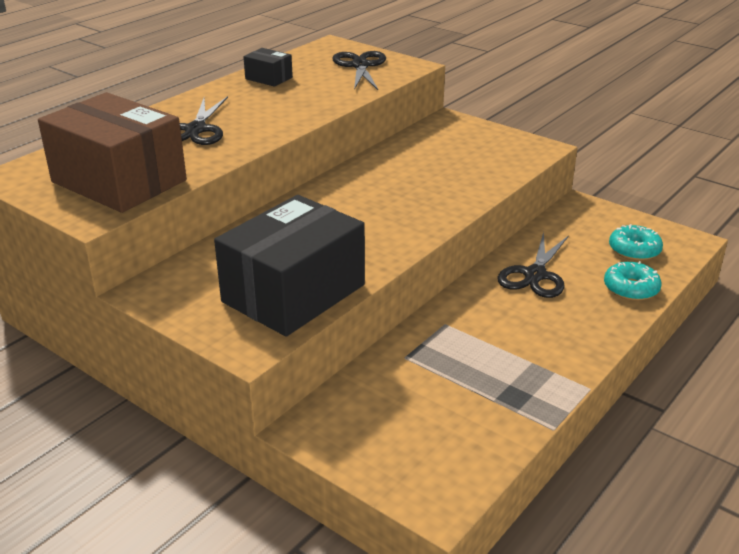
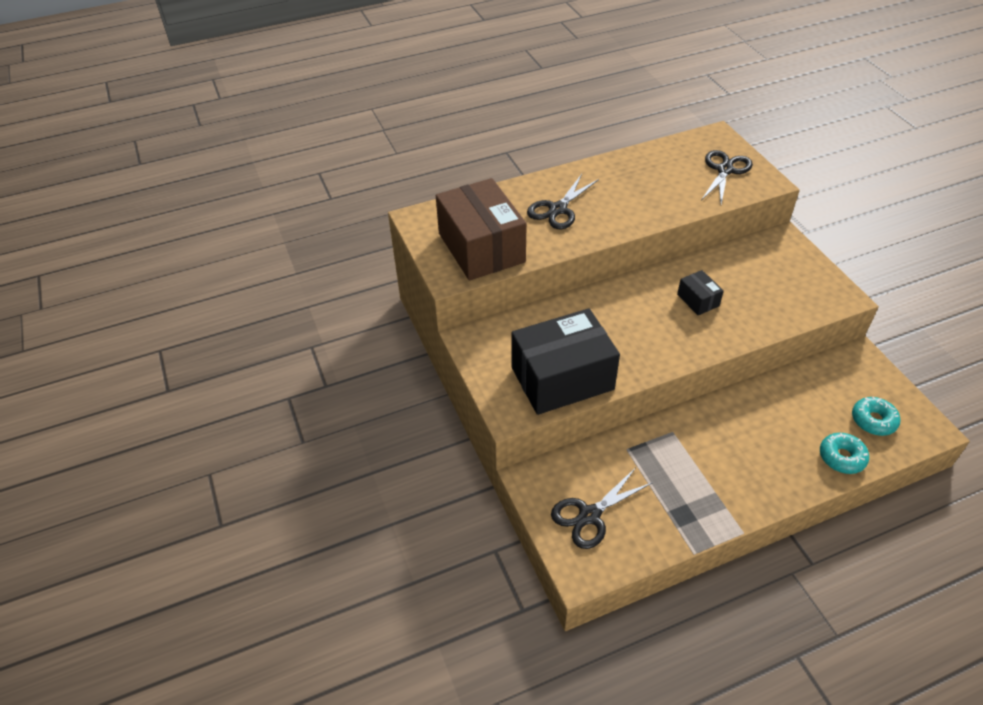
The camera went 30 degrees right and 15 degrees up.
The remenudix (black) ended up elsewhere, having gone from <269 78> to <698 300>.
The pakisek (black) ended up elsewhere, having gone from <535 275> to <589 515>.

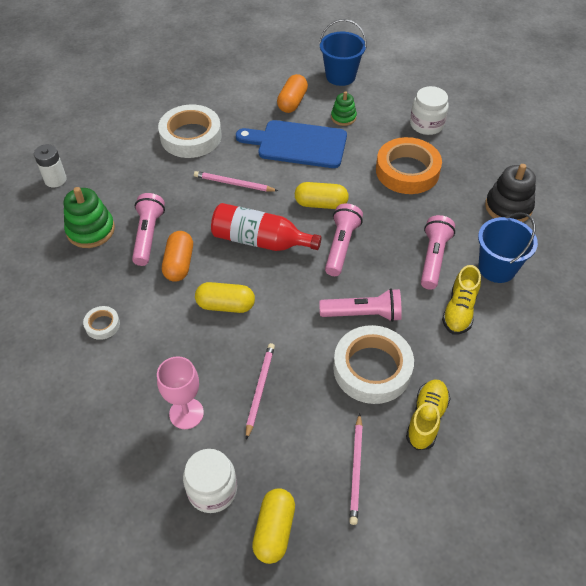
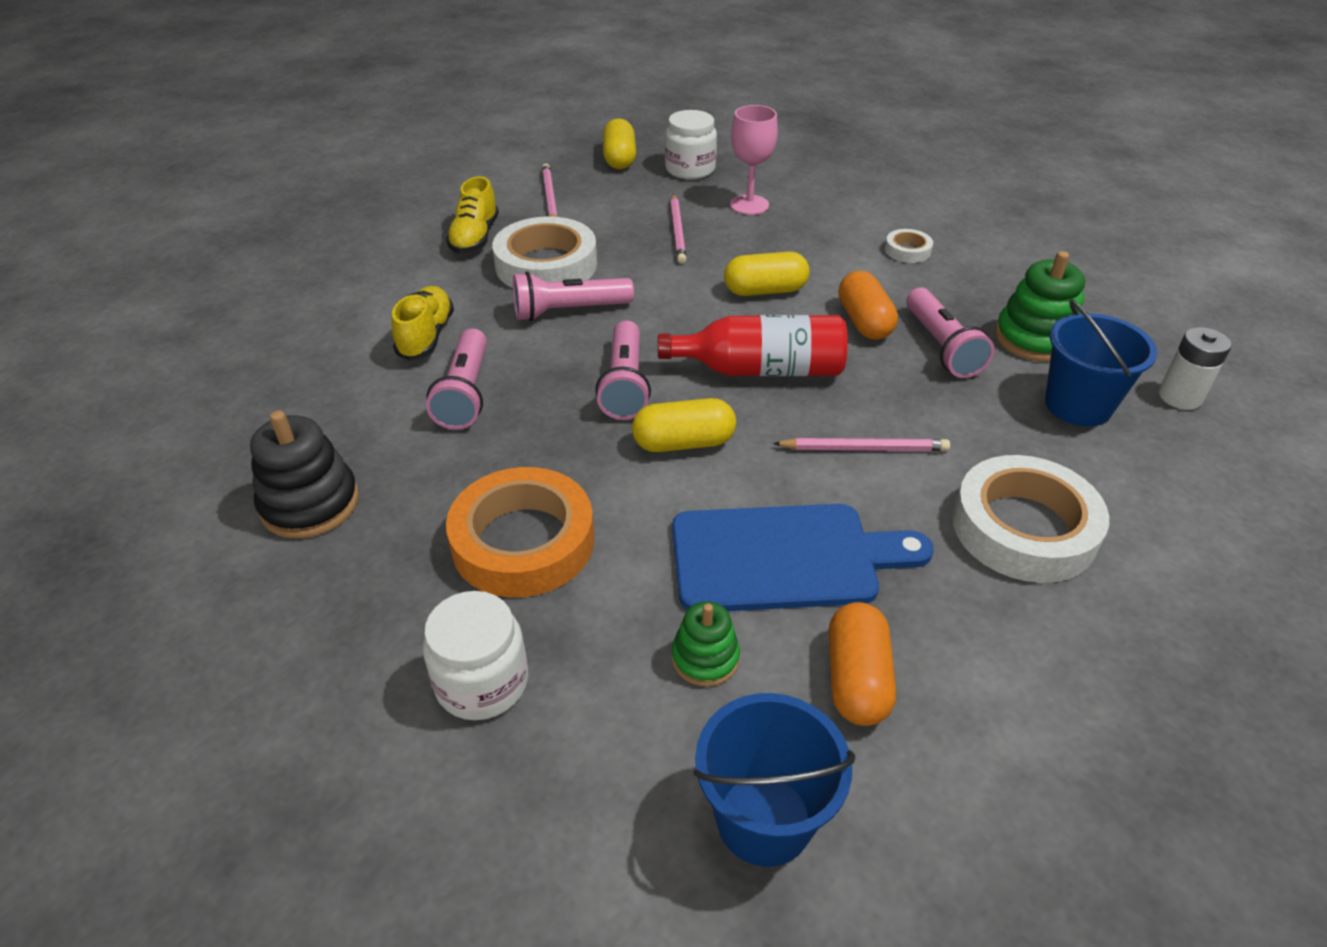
The camera went 165 degrees right and 10 degrees down.
The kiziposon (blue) ended up elsewhere, having gone from <497 268> to <1078 405>.

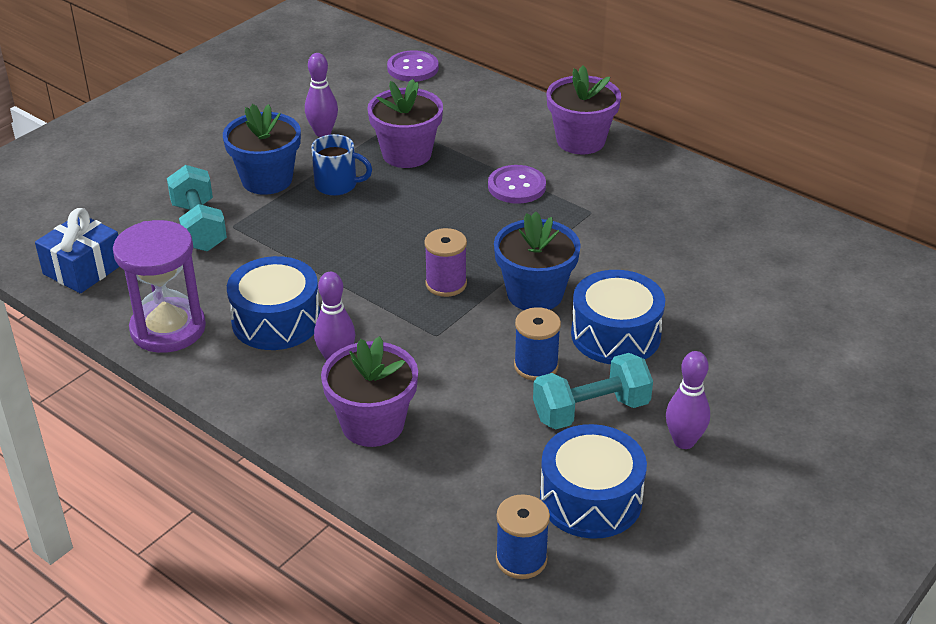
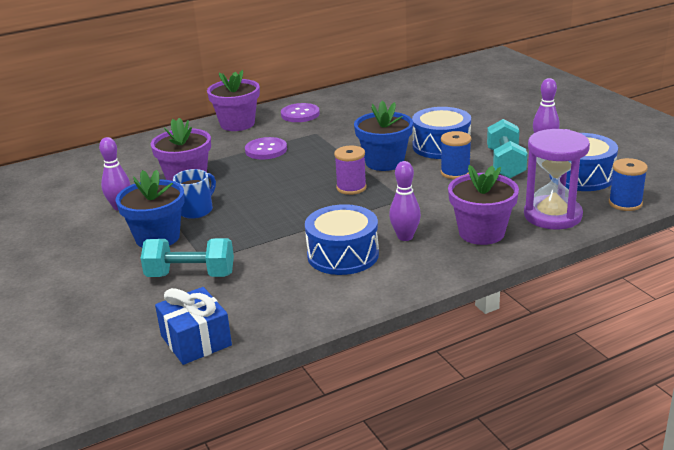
The camera went 65 degrees left and 10 degrees down.
The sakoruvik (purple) ended up elsewhere, having gone from <168 329> to <552 215>.
The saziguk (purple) ended up elsewhere, having gone from <413 68> to <300 114>.

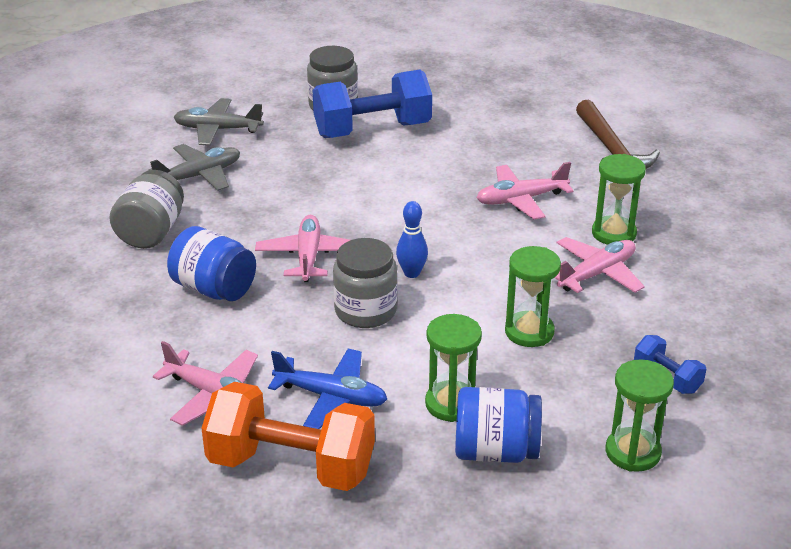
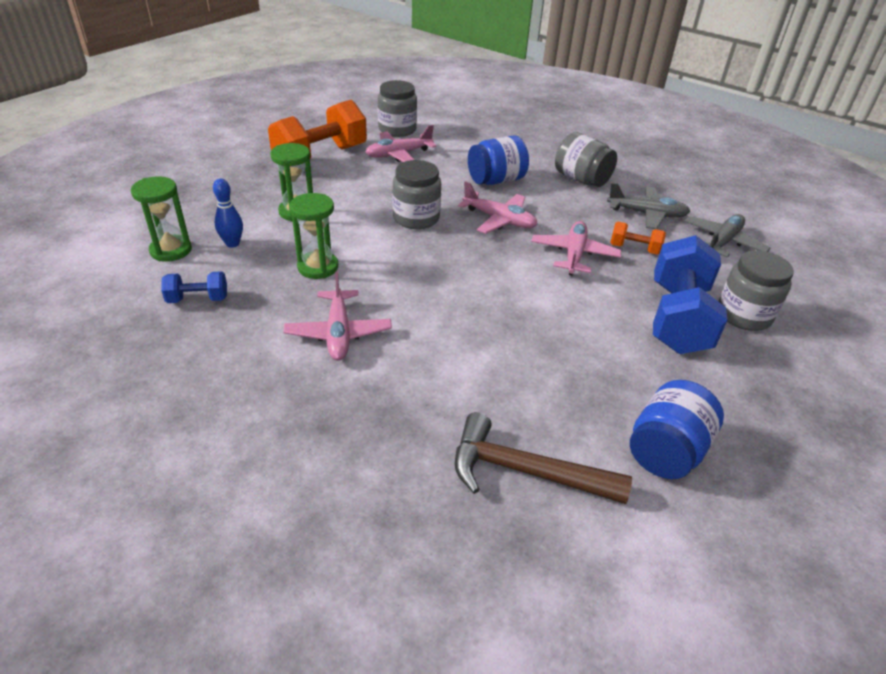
The camera went 120 degrees right and 5 degrees up.
The second view lost the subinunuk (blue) at <331 397>.
The second view lost the sakoruvik (green) at <614 233>.
The second view gained the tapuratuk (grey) at <397 129>.
The second view gained the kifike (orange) at <634 249>.
The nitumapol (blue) ended up elsewhere, having gone from <411 273> to <232 243>.
The tapuratuk (blue) ended up elsewhere, having gone from <495 451> to <666 451>.
The subinunuk (pink) ended up elsewhere, having gone from <521 199> to <574 255>.
The subinunuk (grey) at <199 176> ended up facing another way, 75 degrees counterclockwise from before.

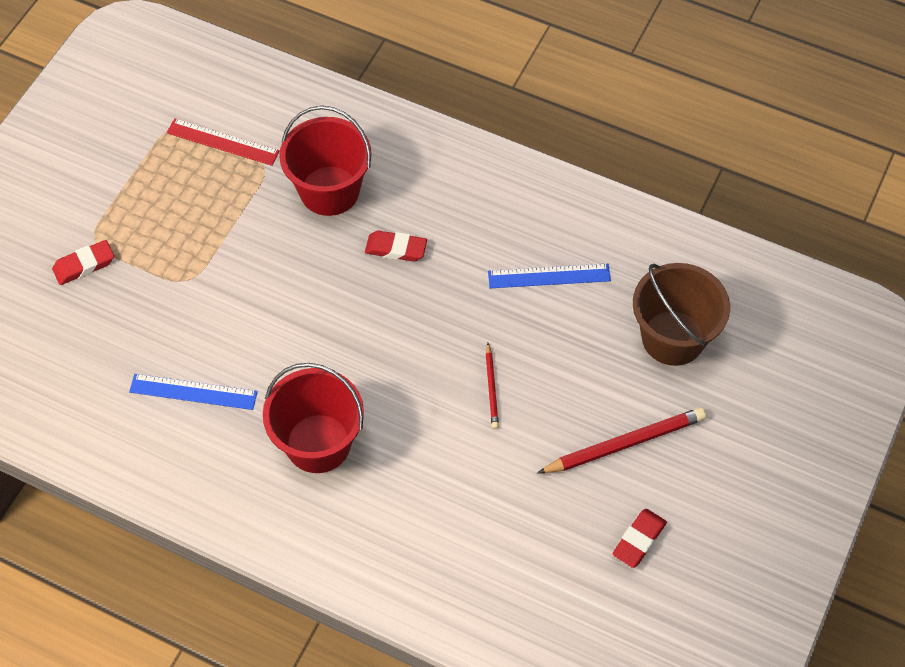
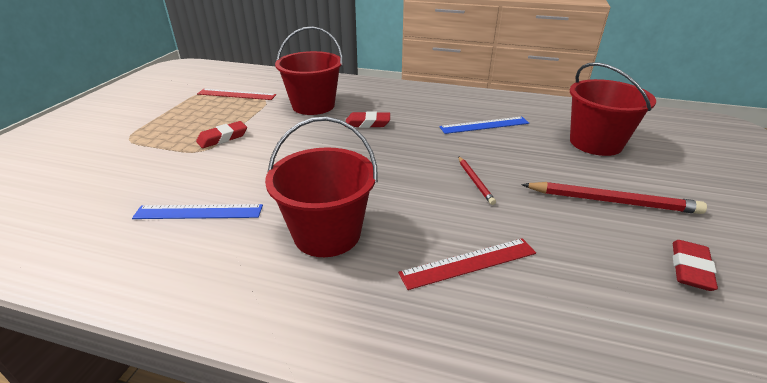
The camera went 10 degrees left and 25 degrees down.
The second view gained the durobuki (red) at <468 263>.
The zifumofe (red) ended up elsewhere, having gone from <84 265> to <223 138>.
What was the kiziposon (brown) at <673 338> turned into the kiziposon (red) at <595 143>.
The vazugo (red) at <625 443> ended up facing another way, 45 degrees clockwise from before.

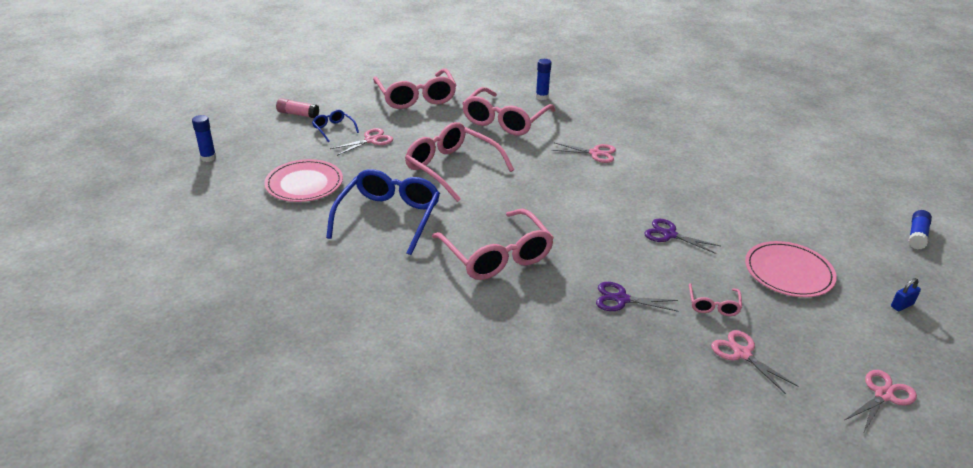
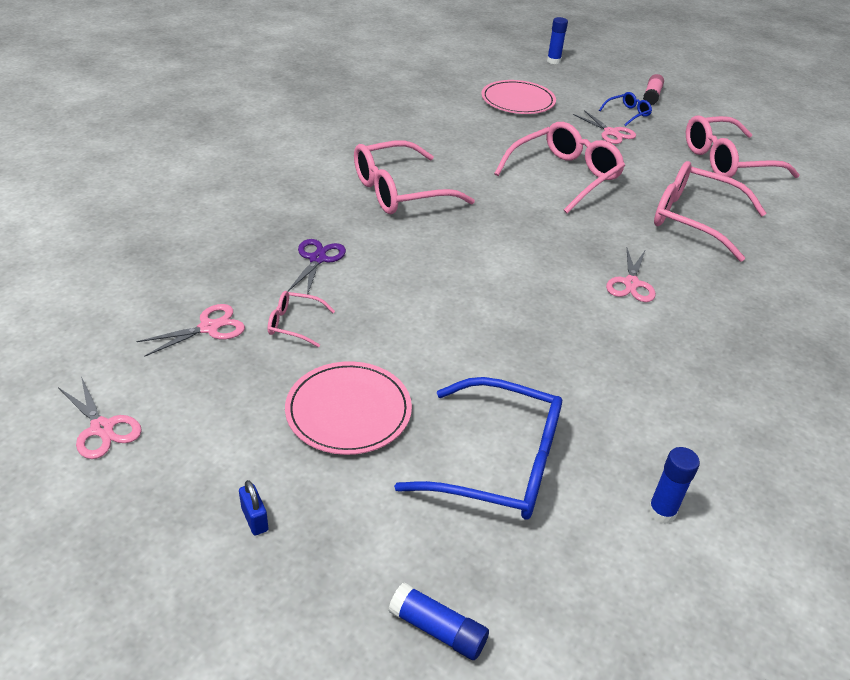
The camera went 90 degrees right and 5 degrees up.
The second view lost the pakisek (purple) at <669 235>.
The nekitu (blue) ended up elsewhere, having gone from <389 217> to <499 463>.
The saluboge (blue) ended up elsewhere, having gone from <542 97> to <661 512>.

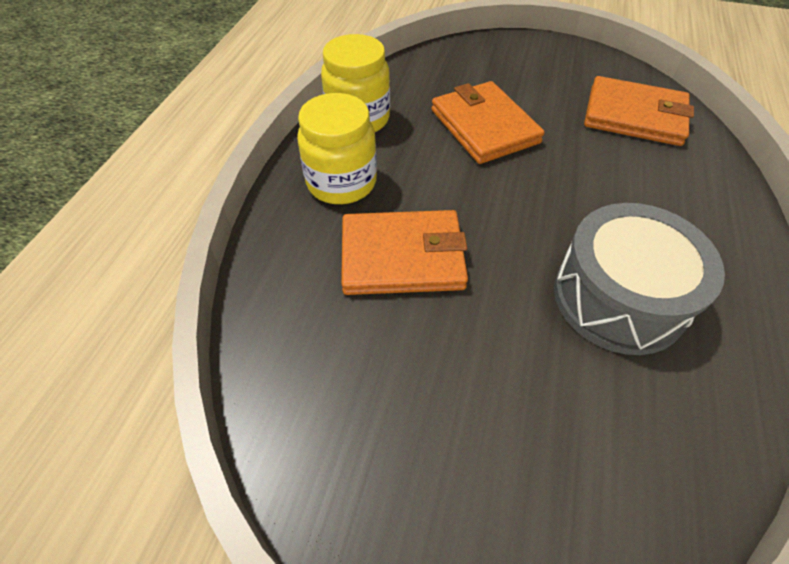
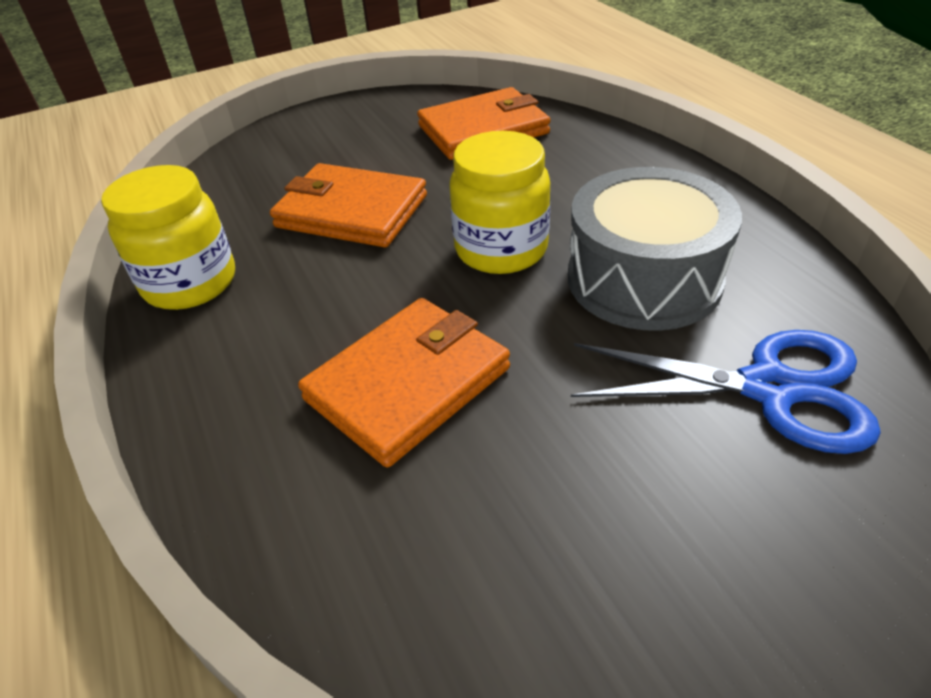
The camera went 40 degrees left and 10 degrees down.
The second view gained the pakisek (blue) at <769 388>.
The tapuratuk (yellow) ended up elsewhere, having gone from <341 182> to <501 249>.

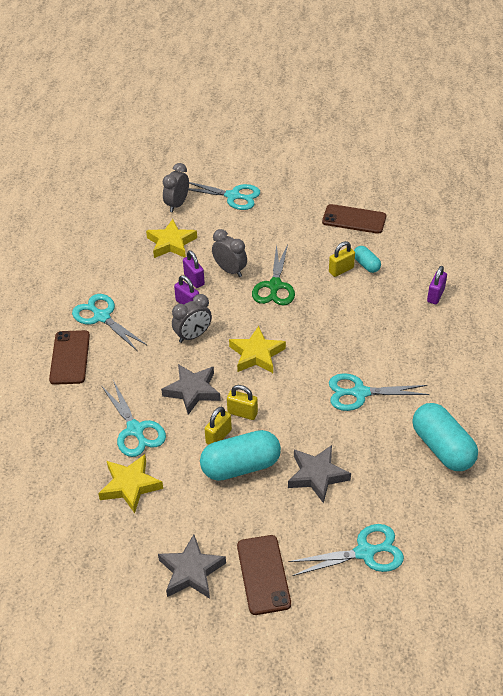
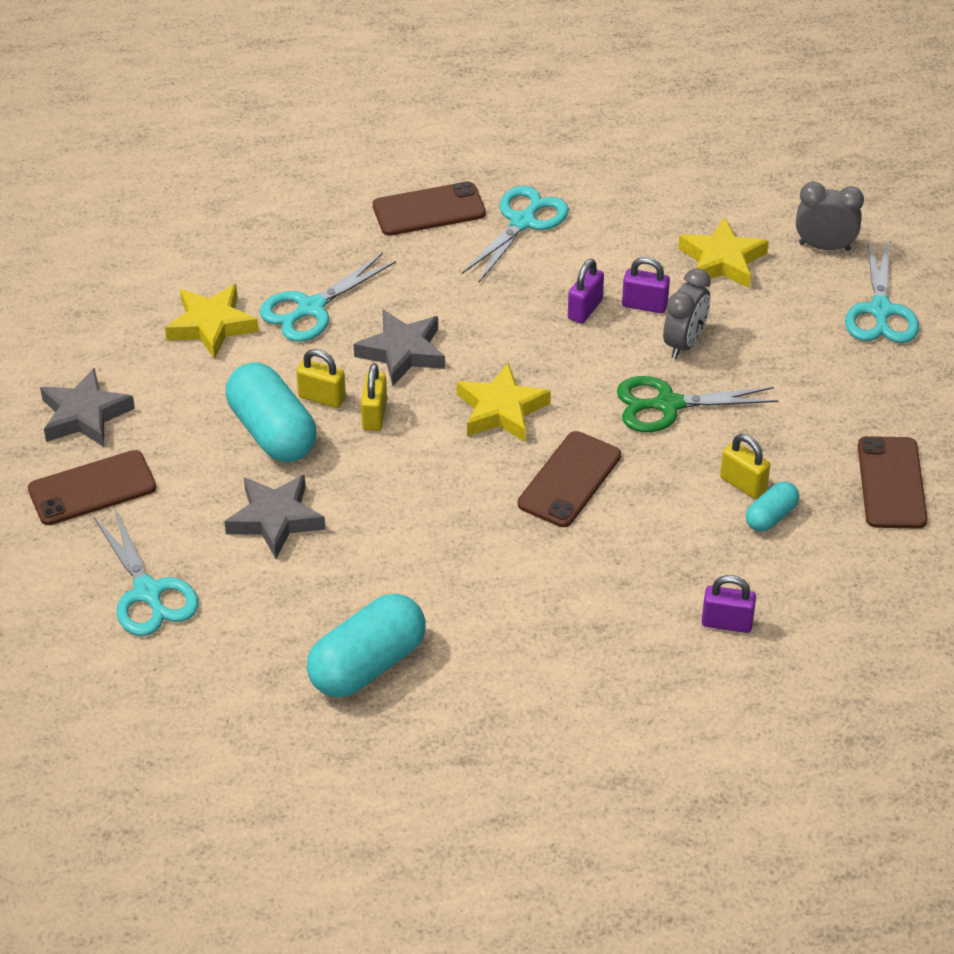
The camera went 75 degrees right and 0 degrees up.
The second view lost the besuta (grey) at <193 336>.
The second view lost the pakisek (turquoise) at <360 393>.
The second view gained the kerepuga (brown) at <569 480>.
The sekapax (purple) at <194 280> ended up facing another way, 60 degrees clockwise from before.

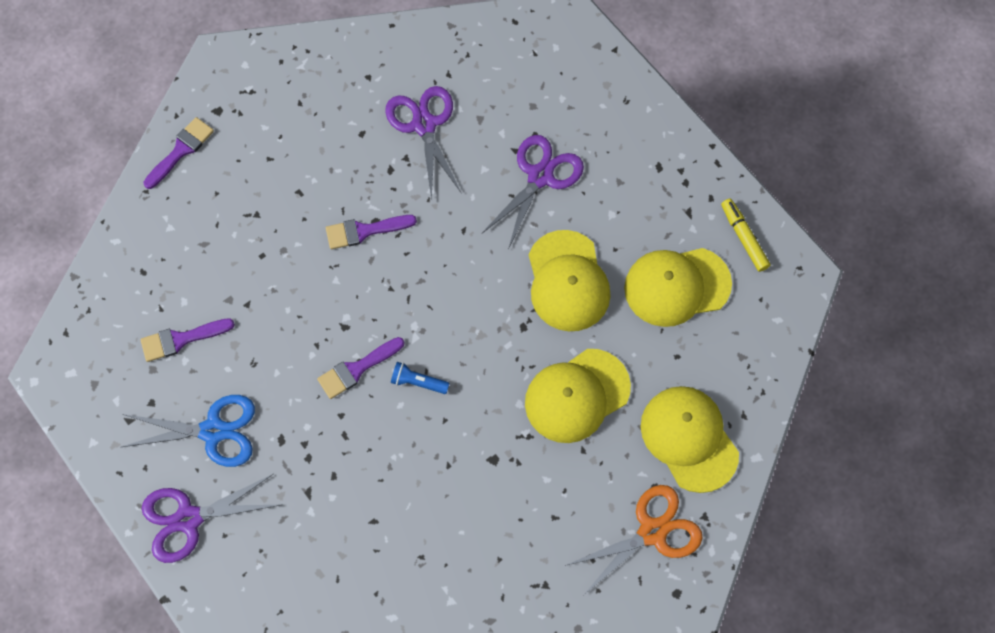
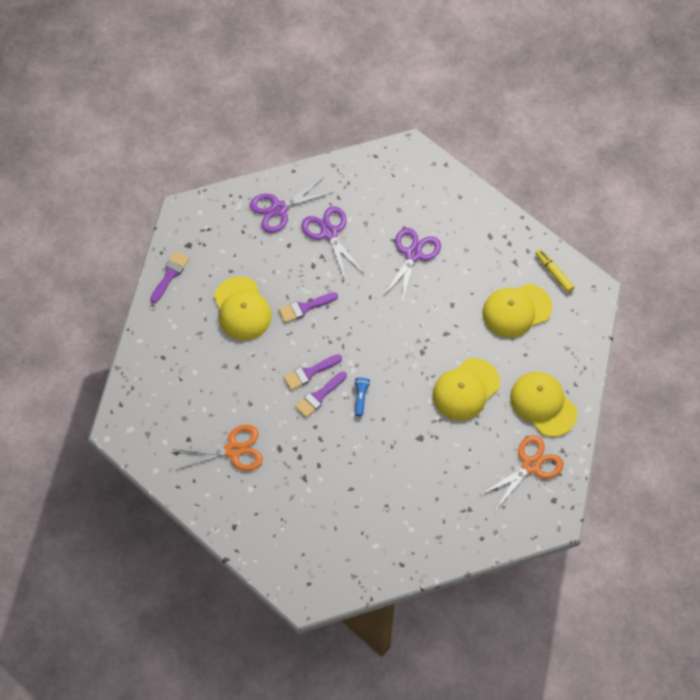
The camera went 10 degrees left and 5 degrees down.
The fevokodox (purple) ended up elsewhere, having gone from <181 339> to <309 373>.
The pakisek (purple) ended up elsewhere, having gone from <189 519> to <279 209>.
The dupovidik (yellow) ended up elsewhere, having gone from <567 281> to <242 309>.
What was the pakisek (blue) at <213 431> turned into the pakisek (orange) at <233 450>.
The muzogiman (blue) at <418 382> ended up facing another way, 90 degrees clockwise from before.

